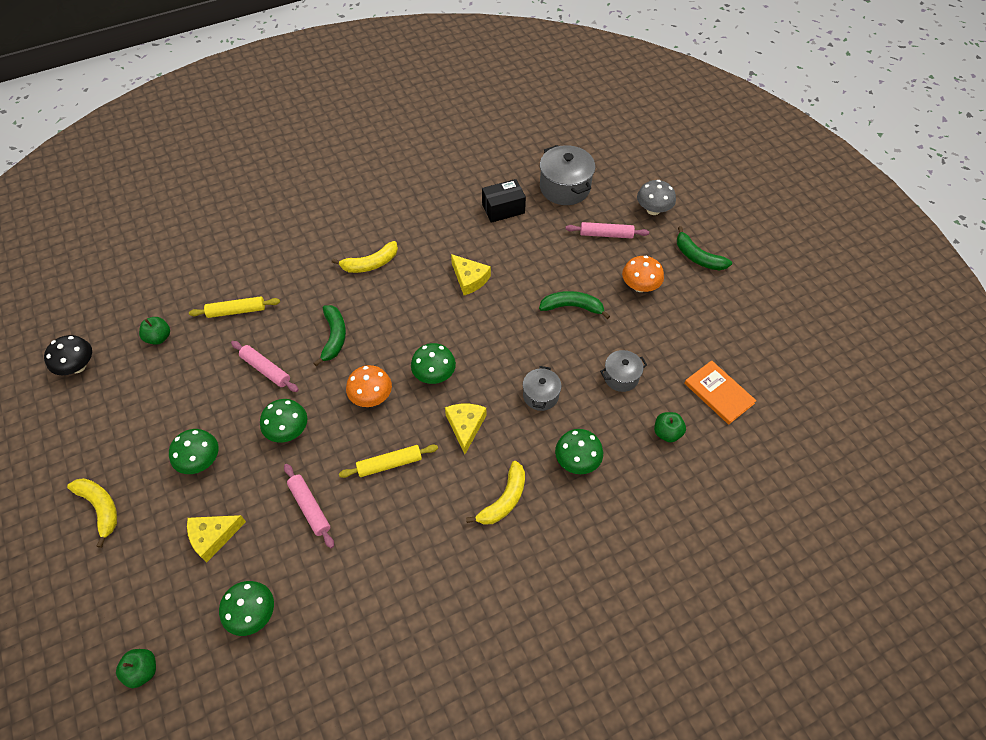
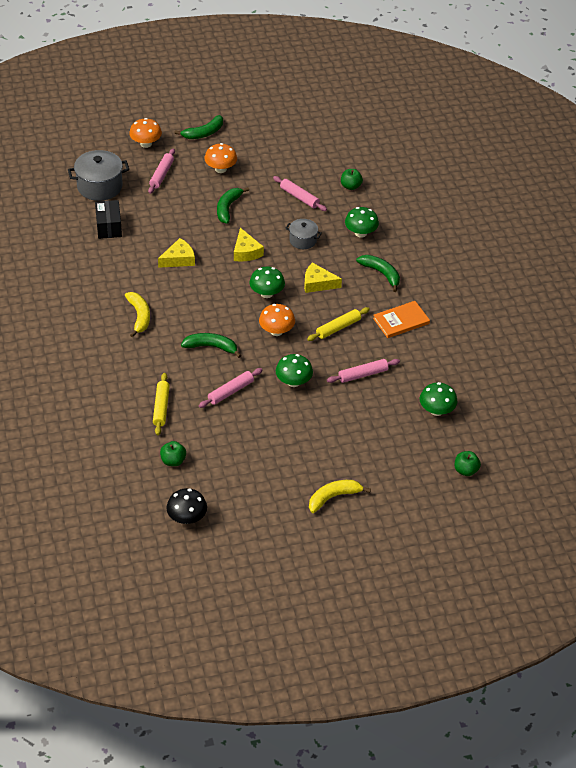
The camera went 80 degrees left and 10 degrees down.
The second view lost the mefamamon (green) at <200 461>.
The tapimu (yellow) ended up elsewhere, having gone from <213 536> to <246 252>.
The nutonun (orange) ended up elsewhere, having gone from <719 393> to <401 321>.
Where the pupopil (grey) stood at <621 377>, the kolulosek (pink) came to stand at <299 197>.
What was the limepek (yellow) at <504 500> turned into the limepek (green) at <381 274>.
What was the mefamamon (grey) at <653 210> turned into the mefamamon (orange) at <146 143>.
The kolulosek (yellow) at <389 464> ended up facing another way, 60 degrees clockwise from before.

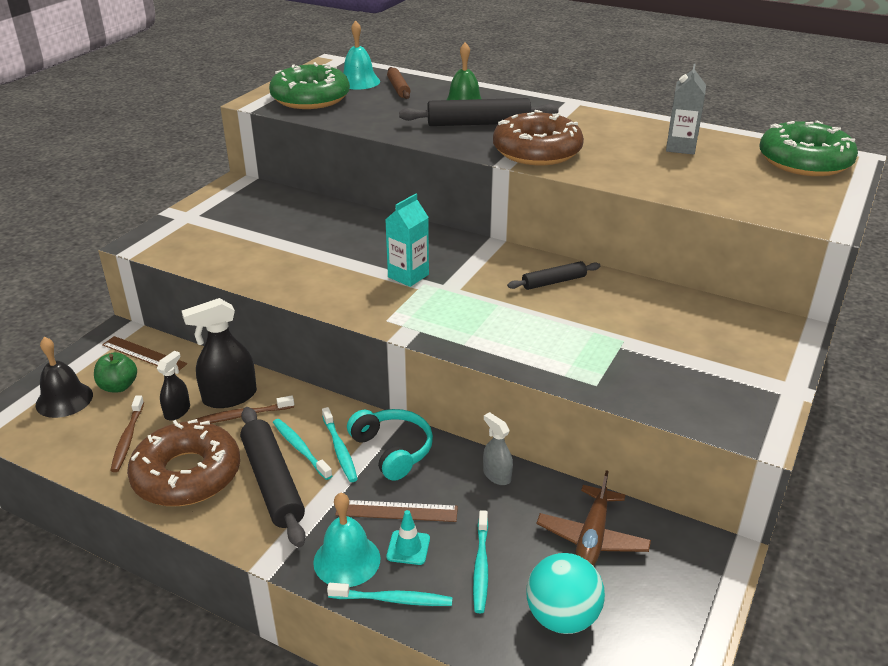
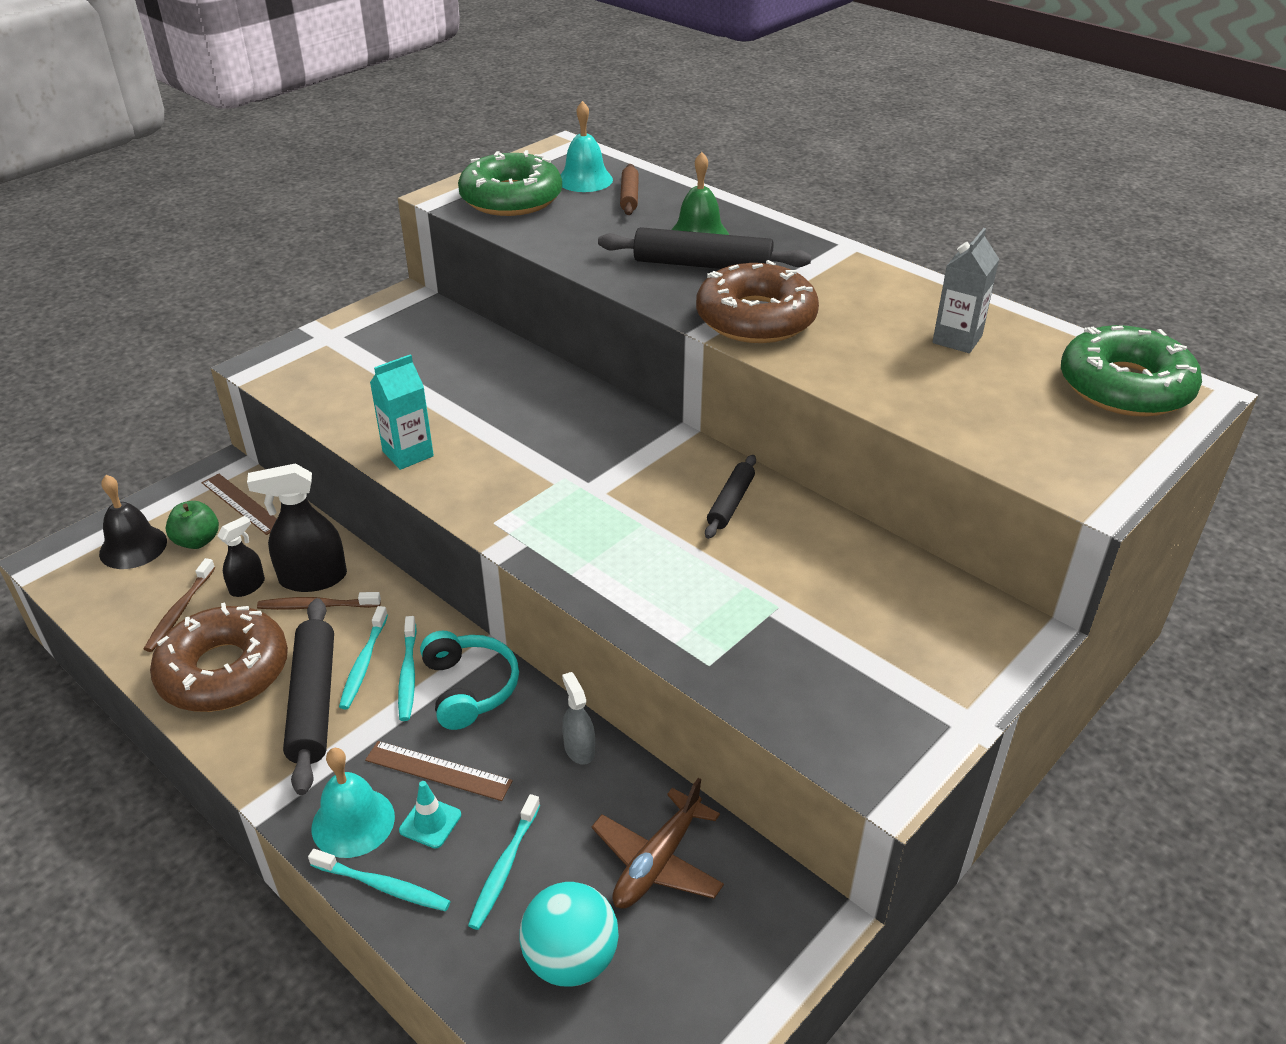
The camera went 15 degrees right and 5 degrees up.
The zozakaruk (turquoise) ended up elsewhere, having gone from <408 276> to <408 454>.
The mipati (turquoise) at <300 448> ended up facing another way, 150 degrees counterclockwise from before.
The kolulosek (black) at <553 282> ended up facing another way, 60 degrees counterclockwise from before.

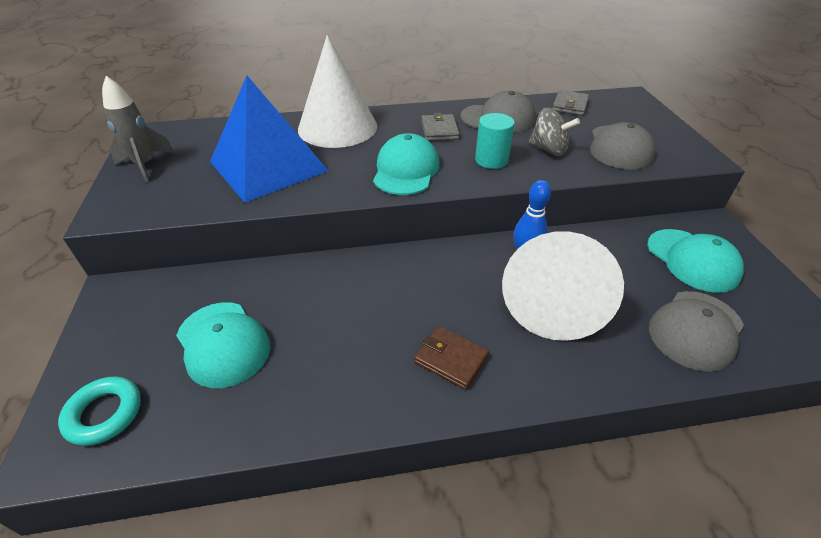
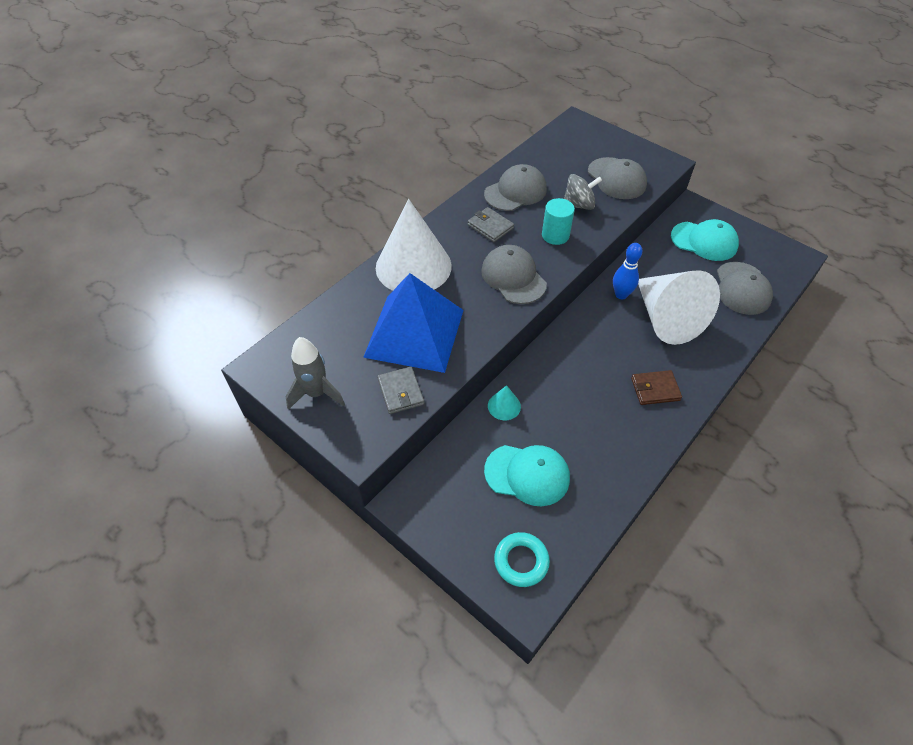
The camera went 40 degrees left and 10 degrees up.
The second view gained the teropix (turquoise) at <504 406>.
The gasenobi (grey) ended up elsewhere, having gone from <570 105> to <400 392>.
What was the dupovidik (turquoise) at <406 170> turned into the dupovidik (grey) at <513 277>.

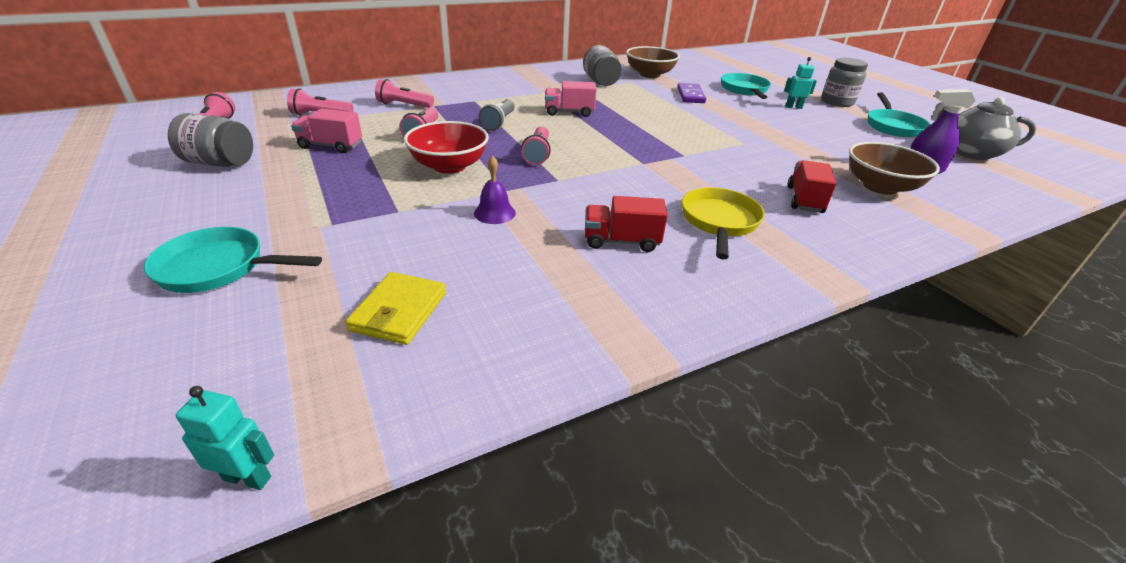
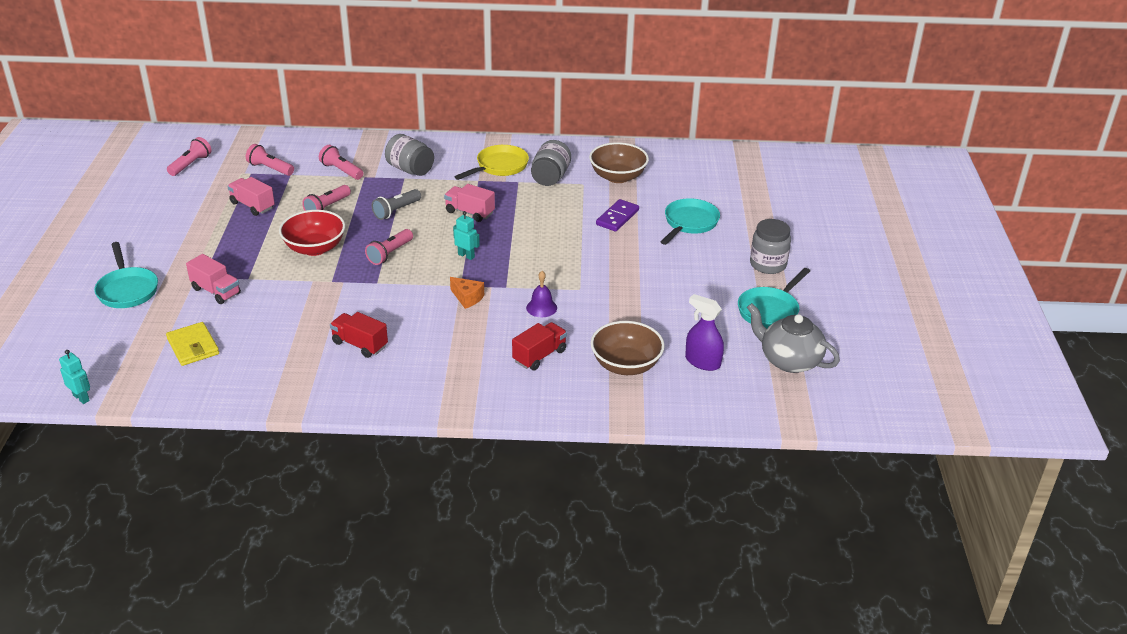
The camera went 30 degrees right and 0 degrees up.
The second view gained the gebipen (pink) at <216 291>.
The second view gained the tapimu (orange) at <467 298>.
The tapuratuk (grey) ended up elsewhere, having gone from <220 163> to <410 169>.
The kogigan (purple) ended up elsewhere, having gone from <494 213> to <541 307>.
The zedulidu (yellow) ended up elsewhere, having gone from <719 222> to <499 166>.
The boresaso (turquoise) ended up elsewhere, having gone from <793 107> to <466 256>.
The zedulidu (turquoise) at <218 268> ended up facing another way, 150 degrees counterclockwise from before.
The gasenobi (yellow) at <399 311> ended up facing another way, 75 degrees counterclockwise from before.

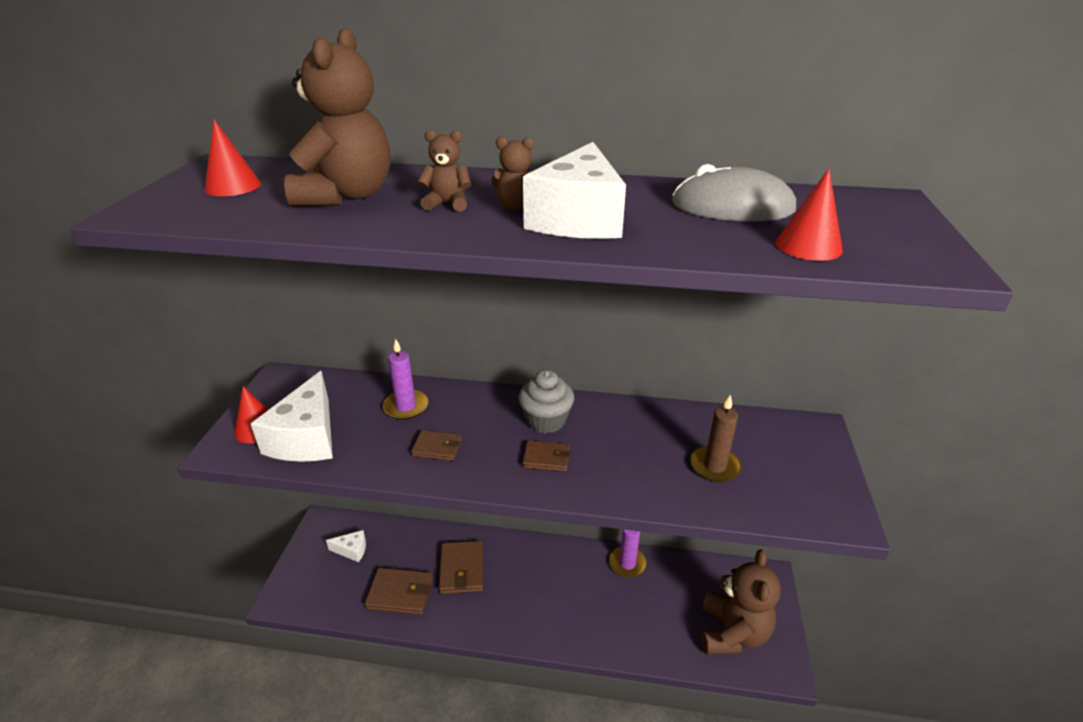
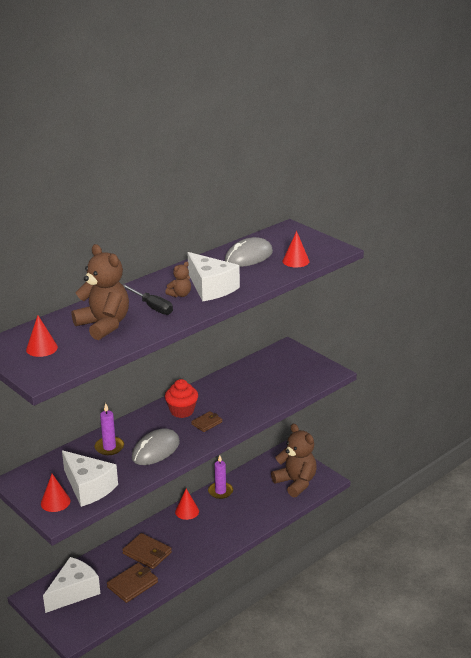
The camera went 50 degrees left and 5 degrees down.
The second view lost the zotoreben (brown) at <715 466>.
The second view gained the teropix (red) at <187 511>.
Where the gasenobi (brown) stood at <437 448>, the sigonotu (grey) came to stand at <156 450>.
Where the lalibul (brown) stood at <447 204>, the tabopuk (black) came to stand at <152 307>.
What was the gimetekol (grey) at <546 421> turned into the gimetekol (red) at <182 411>.
The size of the tapimu (white) at <352 550> changed by a factor of 2.02.

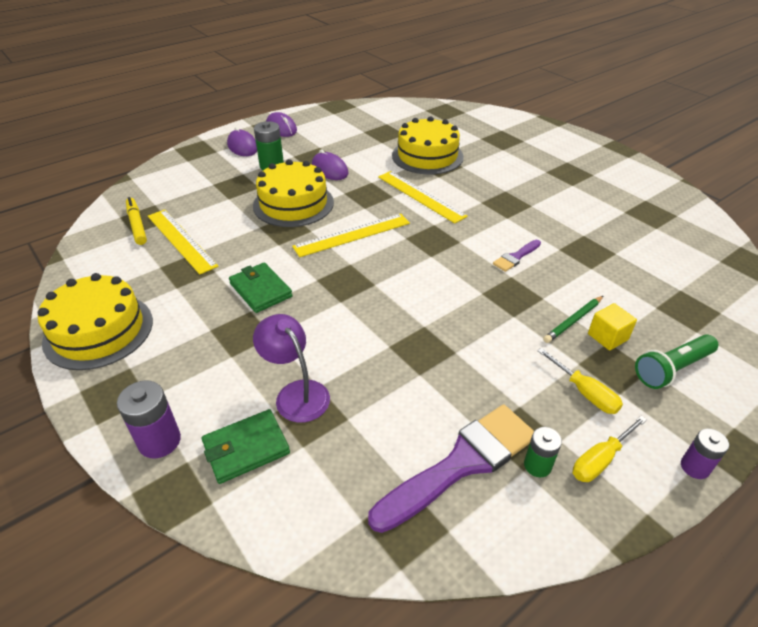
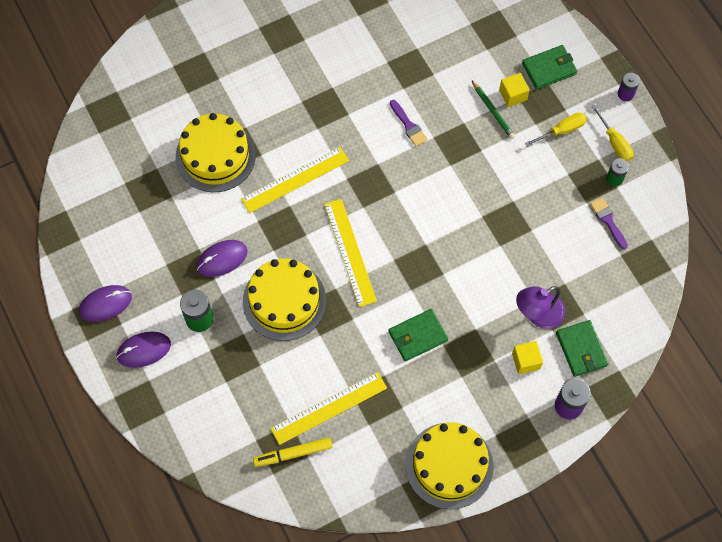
The camera went 80 degrees left and 25 degrees up.
The second view gained the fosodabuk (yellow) at <526 361>.
Where the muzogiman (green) stood at <672 369>, the gasenobi (green) came to stand at <549 68>.
The size of the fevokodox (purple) at <462 463> changed by a factor of 0.47.

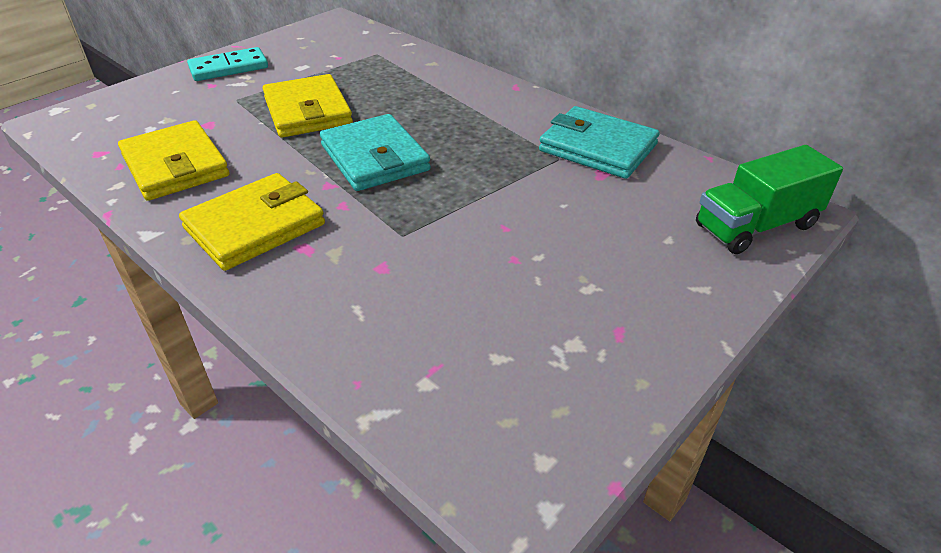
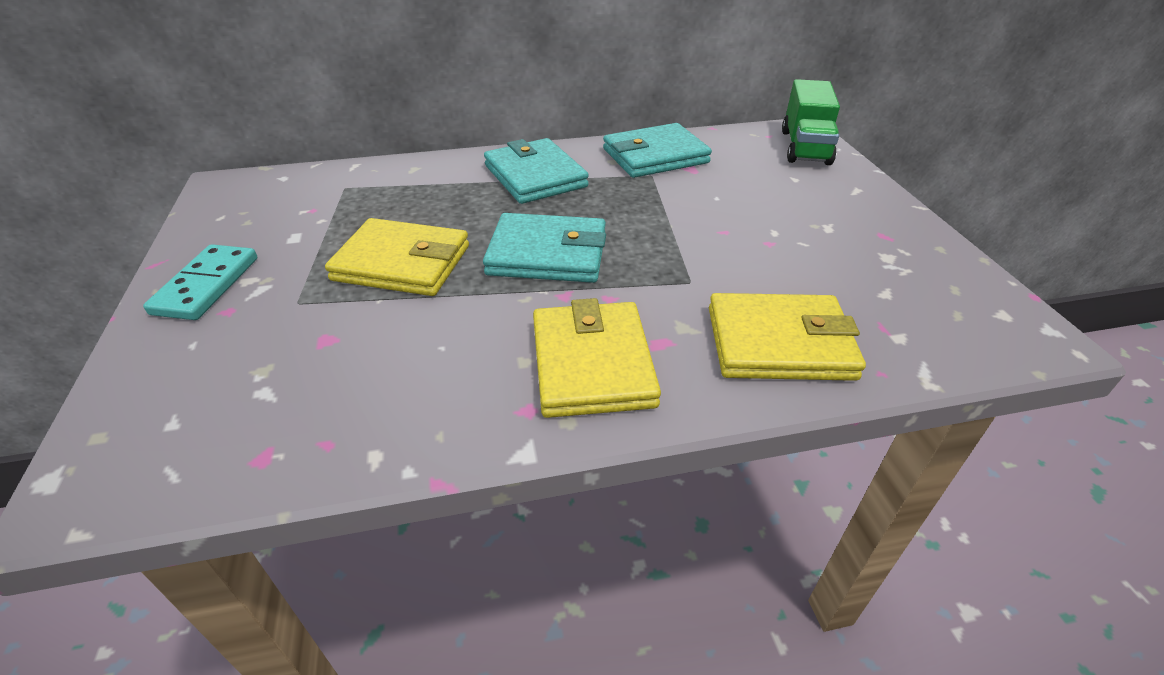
The camera went 55 degrees left and 0 degrees up.
The second view gained the gasenobi (turquoise) at <535 176>.
The gasenobi (yellow) ended up elsewhere, having gone from <175 166> to <779 343>.

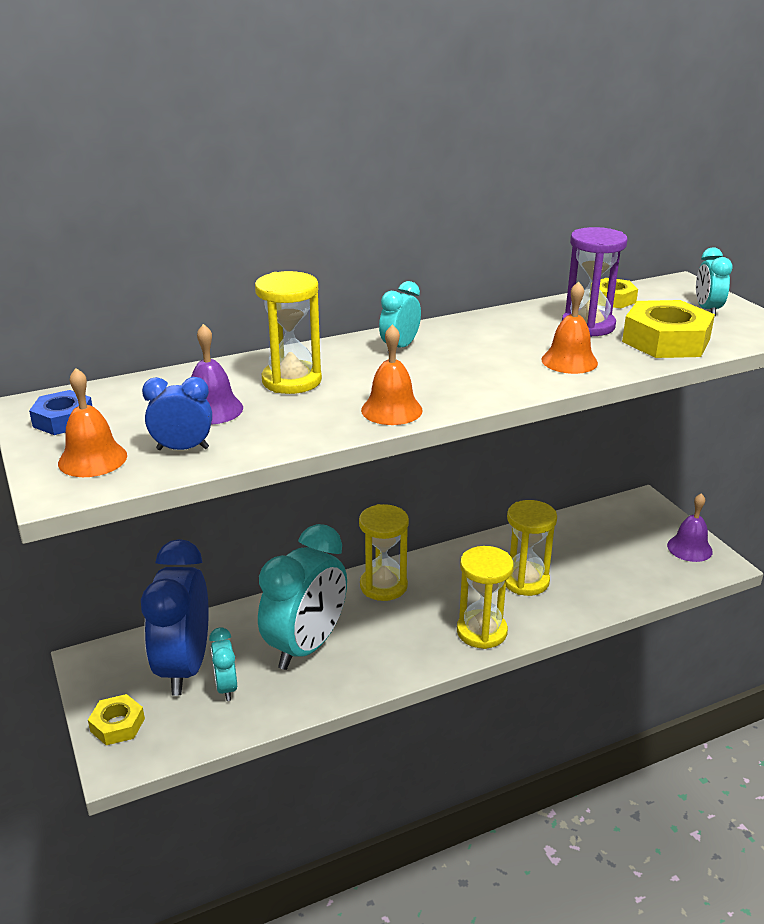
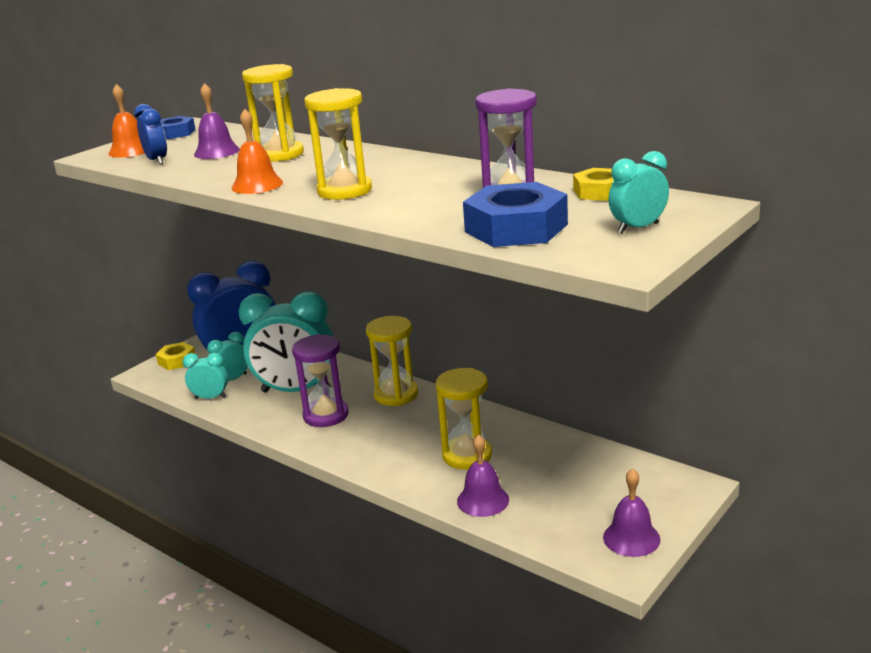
The camera went 65 degrees right and 5 degrees down.
The second view lost the kogigan (orange) at <569 361>.
The second view gained the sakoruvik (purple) at <326 415>.
The second view gained the kogigan (purple) at <483 500>.
The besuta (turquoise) ended up elsewhere, having gone from <399 347> to <210 398>.
The sakoruvik (yellow) ended up elsewhere, having gone from <481 631> to <344 191>.
What was the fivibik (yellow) at <665 341> turned into the fivibik (blue) at <516 228>.

